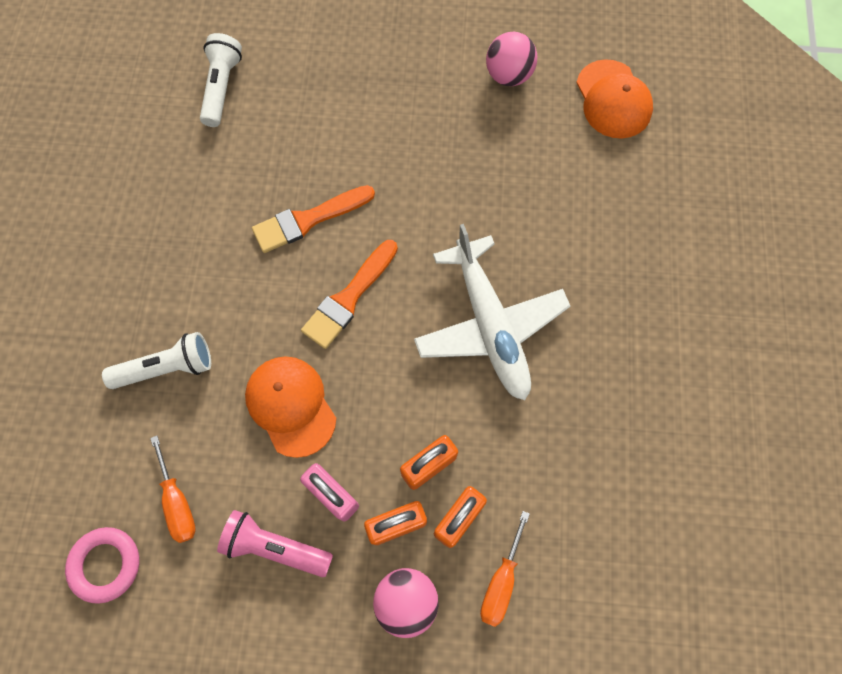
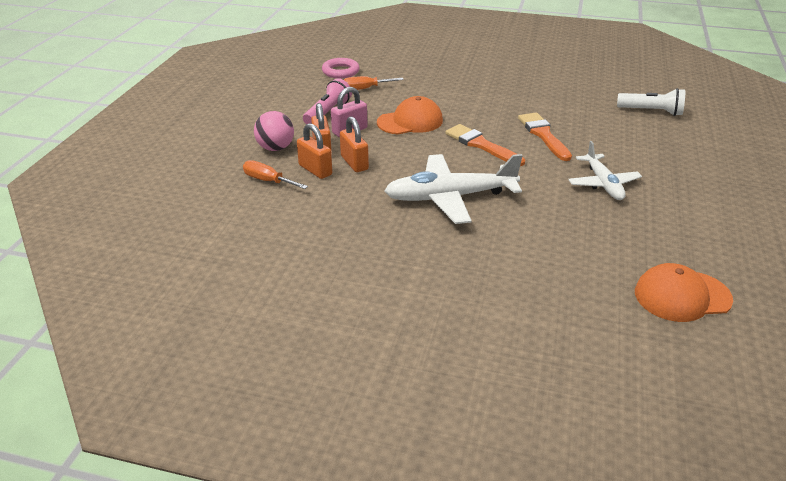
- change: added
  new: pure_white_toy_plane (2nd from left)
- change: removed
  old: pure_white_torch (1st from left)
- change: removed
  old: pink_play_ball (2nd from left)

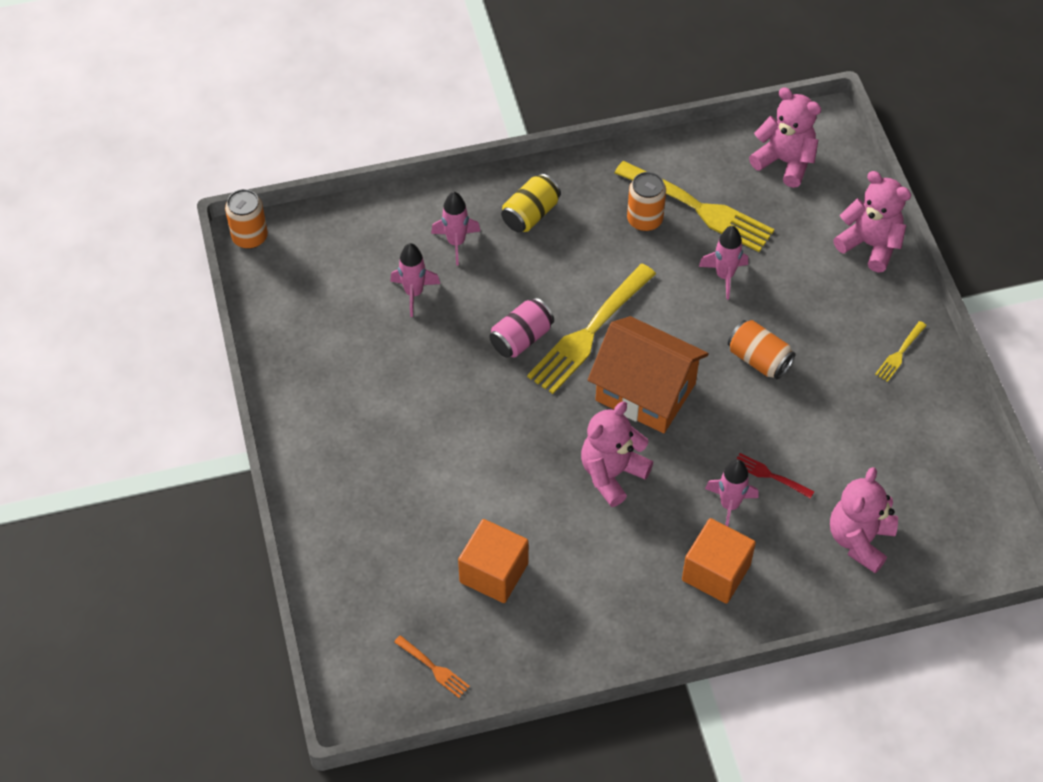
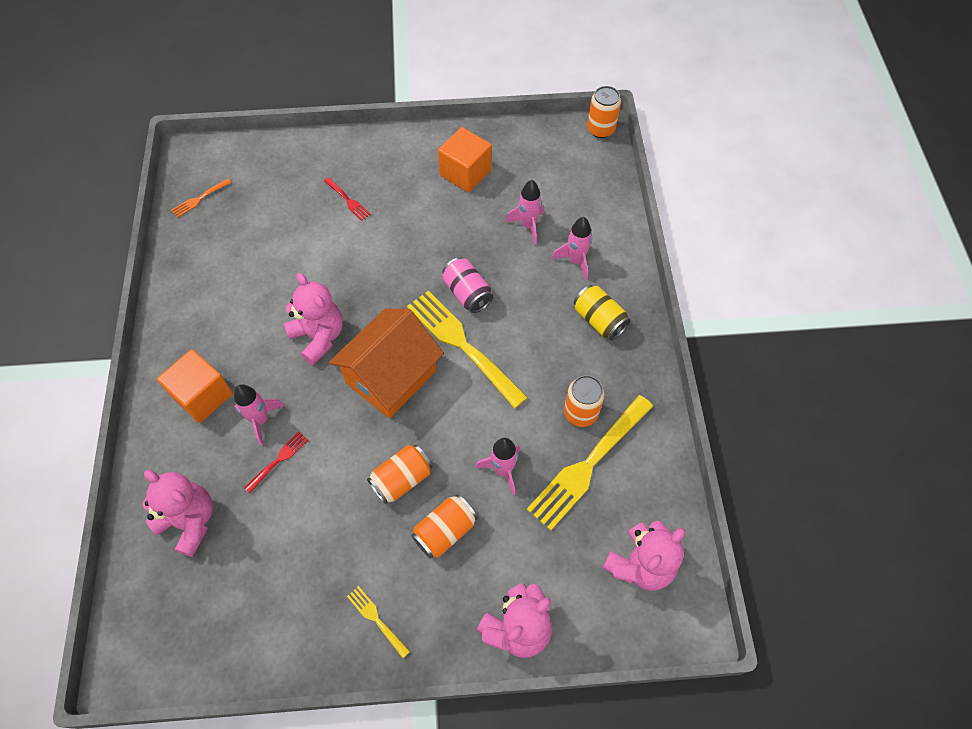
- change: added
  new: scarlet_dinner_fork (2nd from left)
- change: added
  new: bright_orange_soda_can (2nd from left)
- change: moved
  old: bright_orange_cube (1st from left in the first image)
  new: bright_orange_cube (2nd from left)

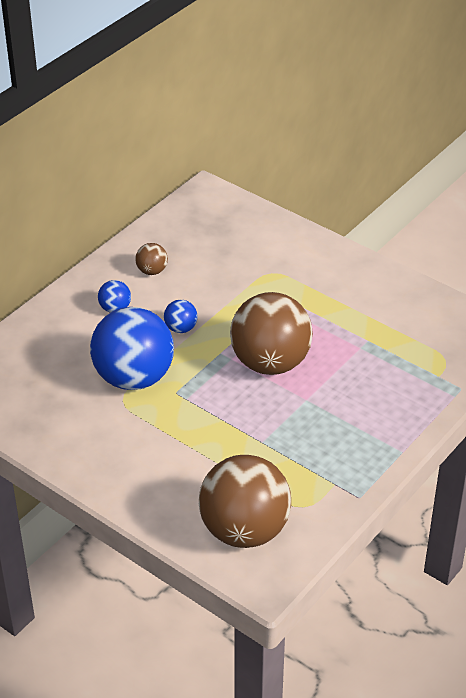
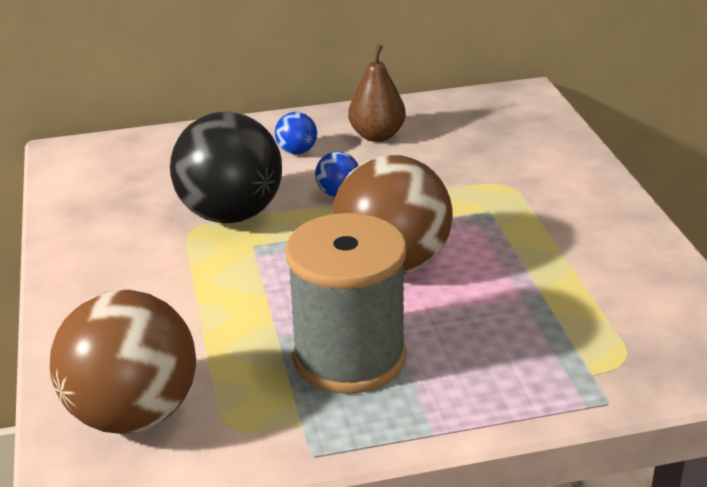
- change: recoloured
  old: cobalt_play_ball (2nd from left)
  new: jet-black_play_ball
- change: added
  new: gray_spool
- change: replaced
  old: dark_brown_play_ball (1st from left)
  new: dark_brown_toy_pear

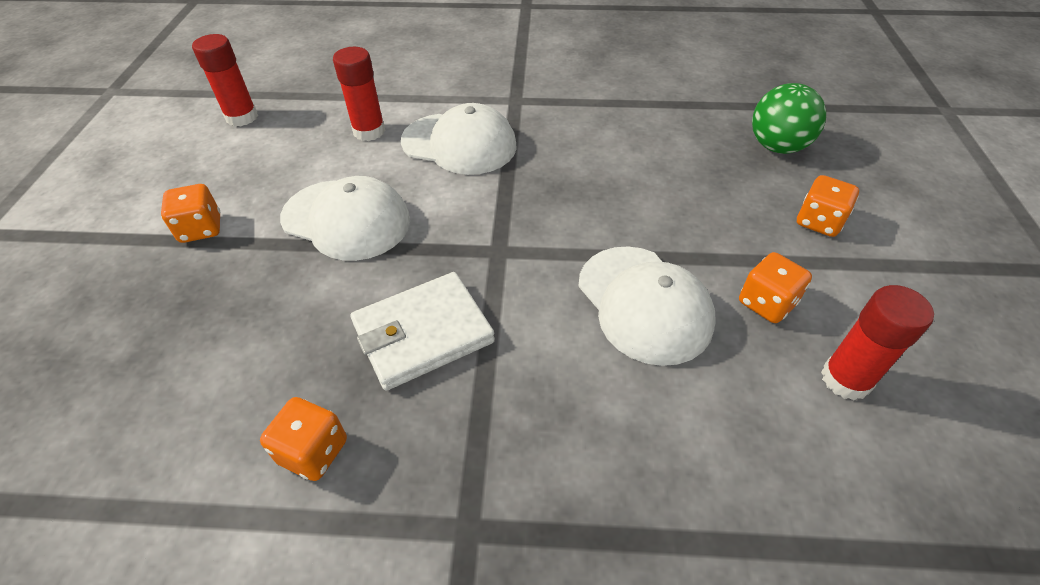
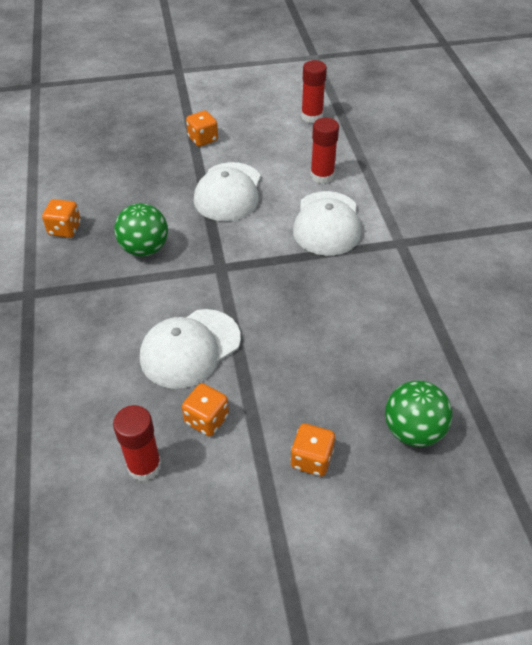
- change: replaced
  old: pure_white_wallet
  new: green_play_ball (1st from left)

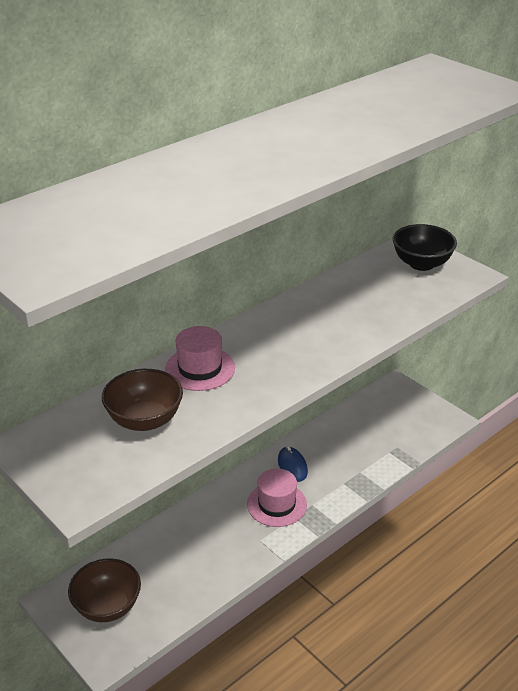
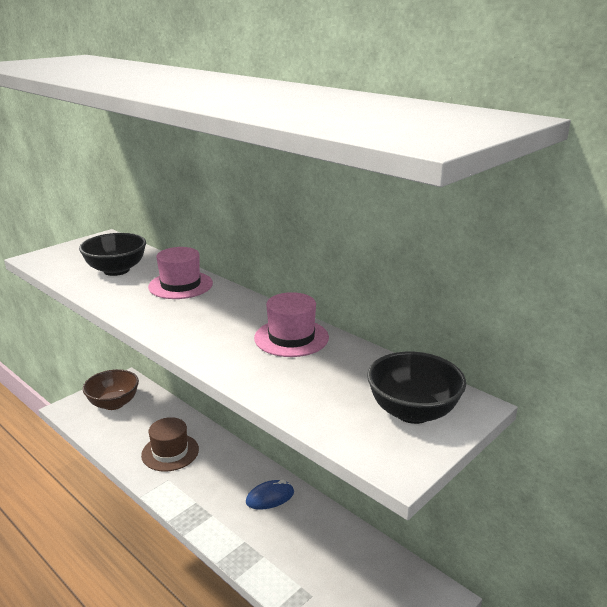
- change: recoloured
  old: dark_brown_serving_bowl (2nd from left)
  new: jet-black_serving_bowl (1st from left)
- change: added
  new: dark_brown_top_hat
- change: moved
  old: pink_top_hat (2nd from left)

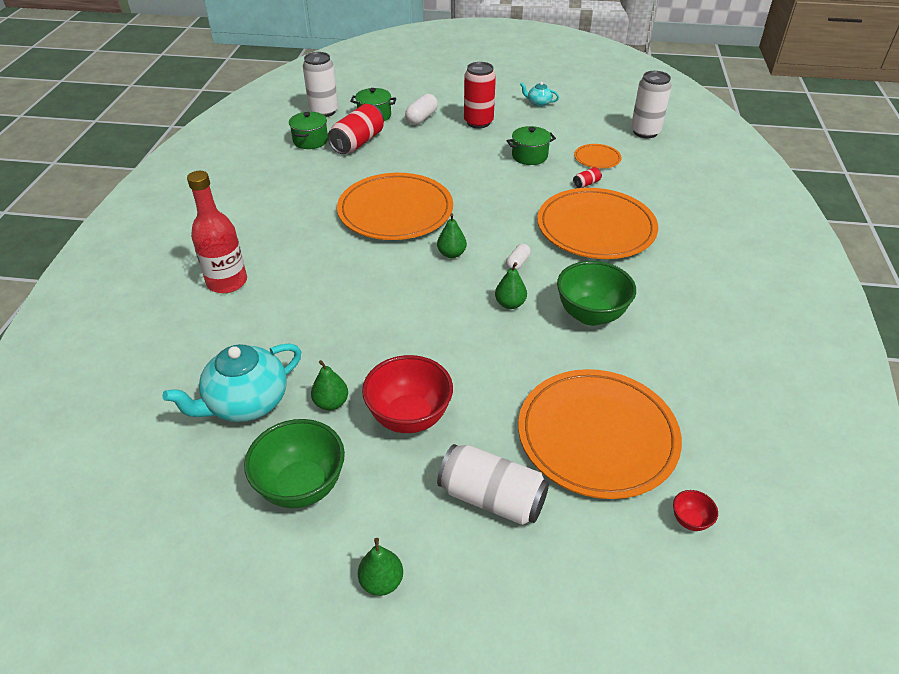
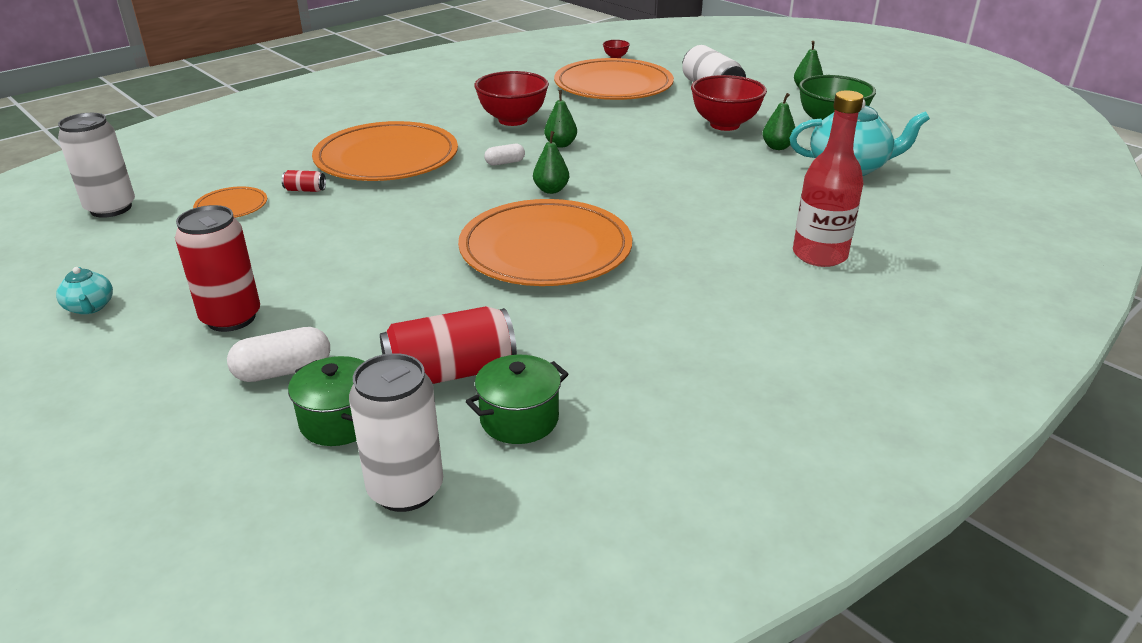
- change: recoloured
  old: green_serving_bowl (2nd from left)
  new: scarlet_serving_bowl (1st from left)
- change: removed
  old: green_pot (3rd from left)

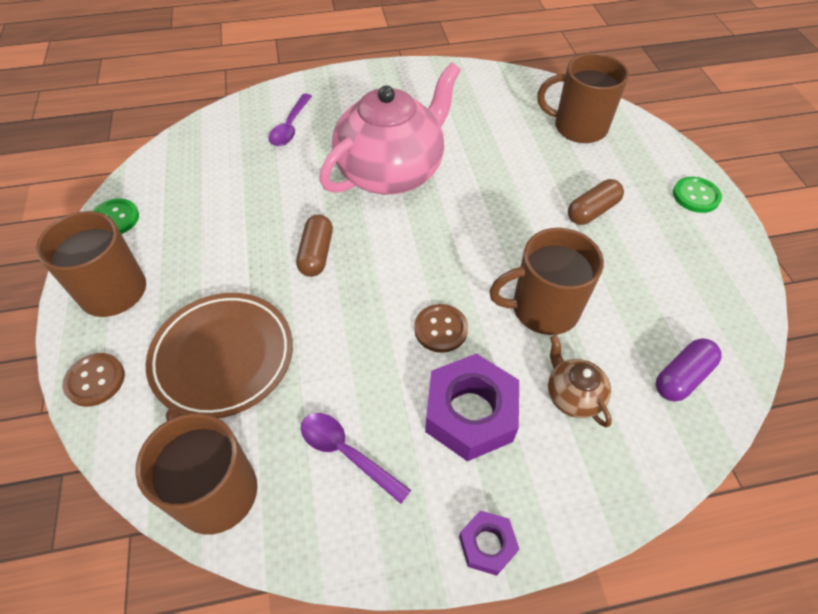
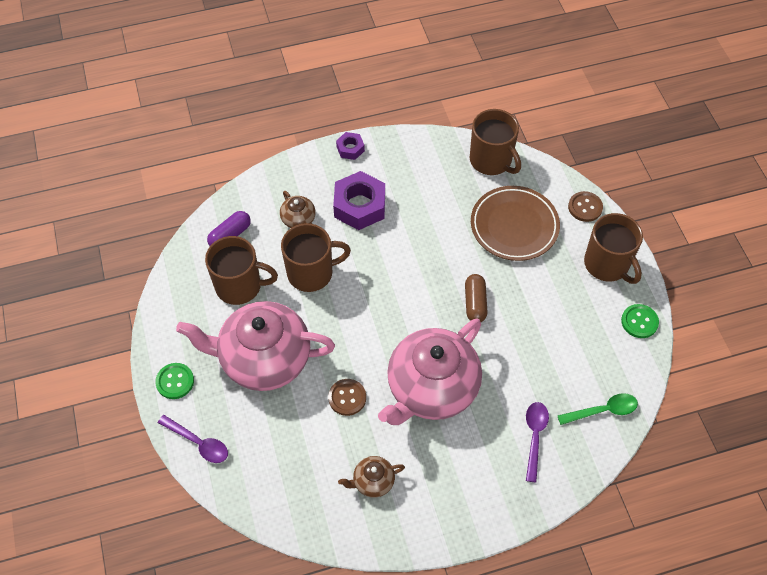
- change: moved
  old: violet_teaspoon (2nd from left in the first image)
  new: violet_teaspoon (1st from left)
- change: replaced
  old: dark_brown_capsule (2nd from left)
  new: pink_china_teapot (1st from left)
- change: moved
  old: dark_brown_mug (4th from left in the first image)
  new: dark_brown_mug (1st from left)
- change: moved
  old: dark_brown_shirt_button (2nd from left in the first image)
  new: dark_brown_shirt_button (1st from left)
- change: added
  new: dark_brown_china_teapot (2nd from left)
- change: added
  new: green_teaspoon

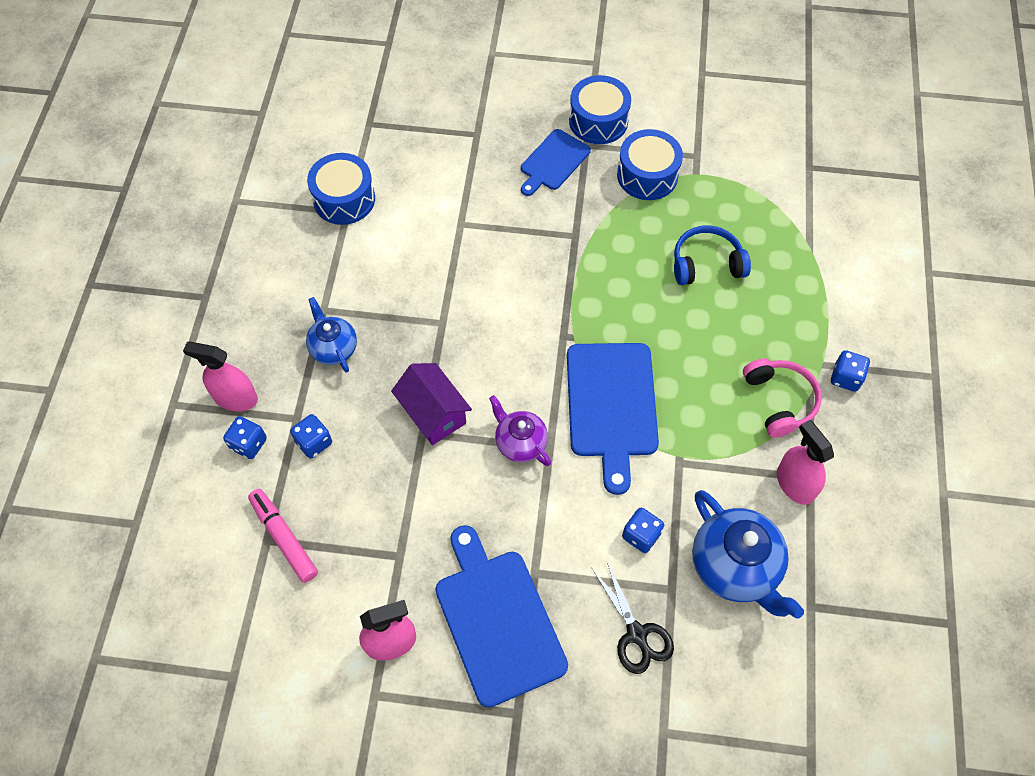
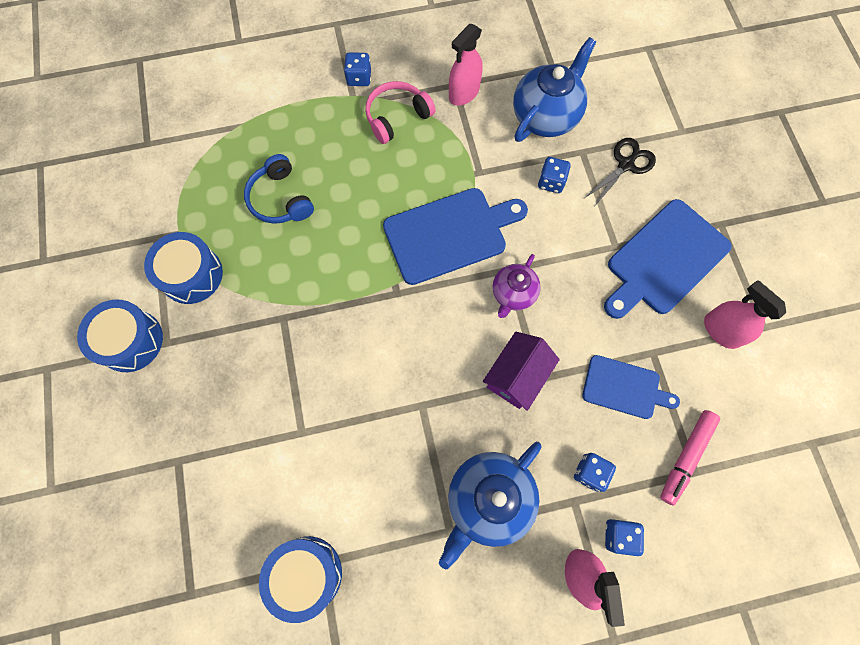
- change: resized
  old: cobalt_china_teapot (1st from left)
  factor: 1.67
- change: moved
  old: cobalt_chopping_board (2nd from left)

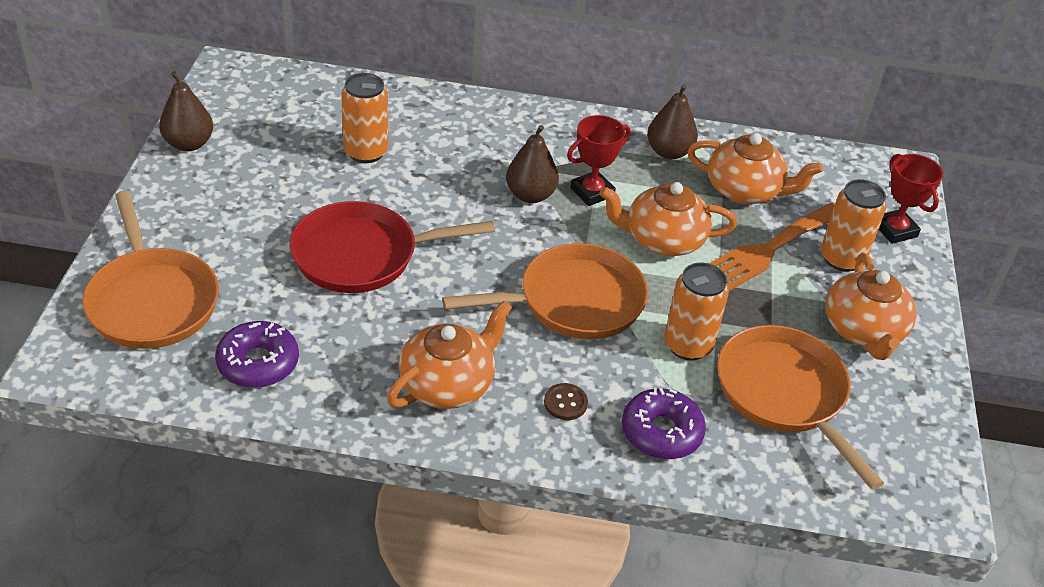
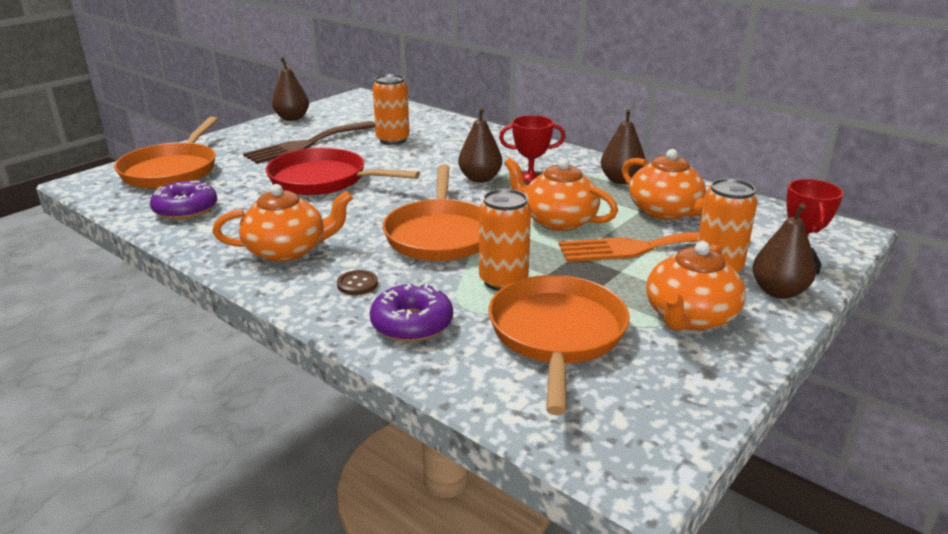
- change: added
  new: dark_brown_dinner_fork
- change: turned
  old: bright_orange_skillet (2nd from left)
  degrees: 75
- change: added
  new: dark_brown_toy_pear (4th from left)

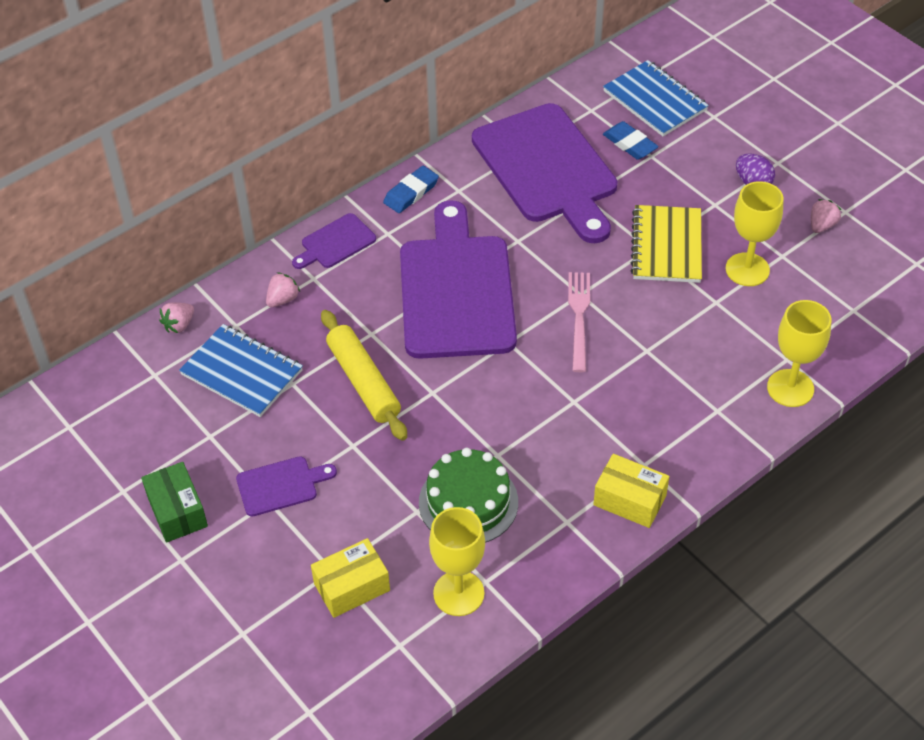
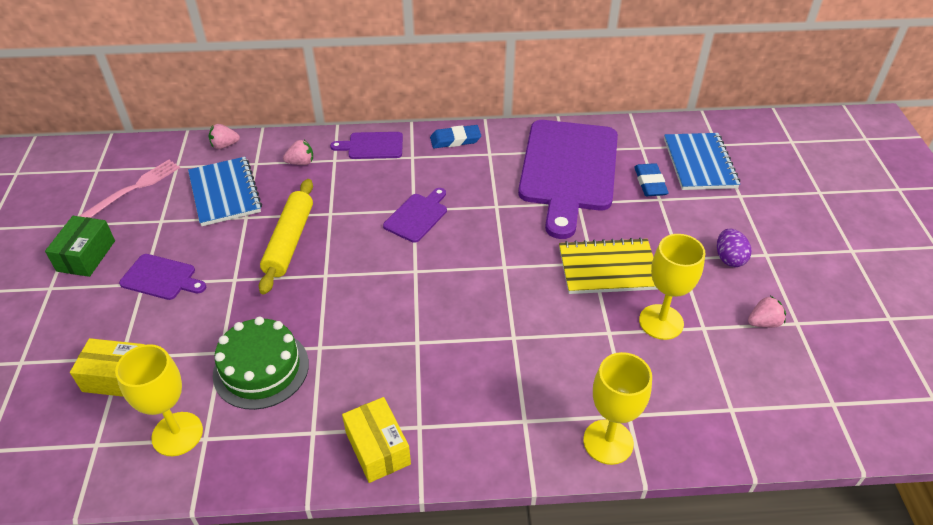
- change: moved
  old: pink_dinner_fork
- change: resized
  old: violet_chopping_board (3rd from left)
  factor: 0.44
- change: turned
  old: golden_notepad
  degrees: 45

